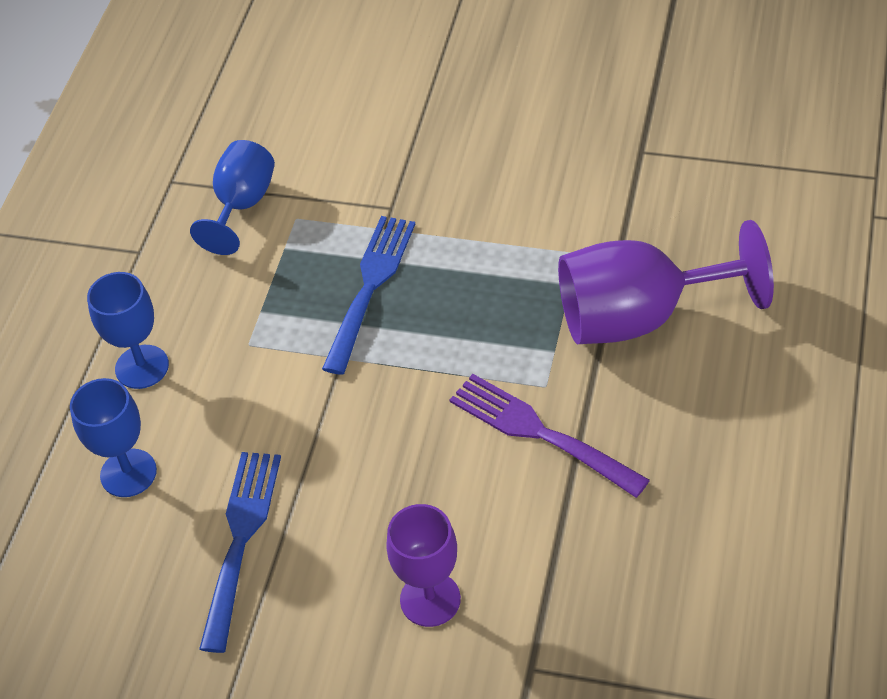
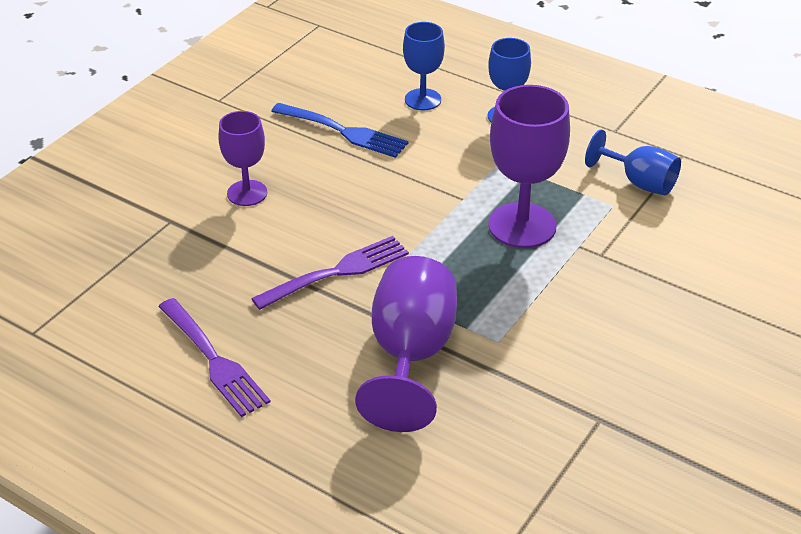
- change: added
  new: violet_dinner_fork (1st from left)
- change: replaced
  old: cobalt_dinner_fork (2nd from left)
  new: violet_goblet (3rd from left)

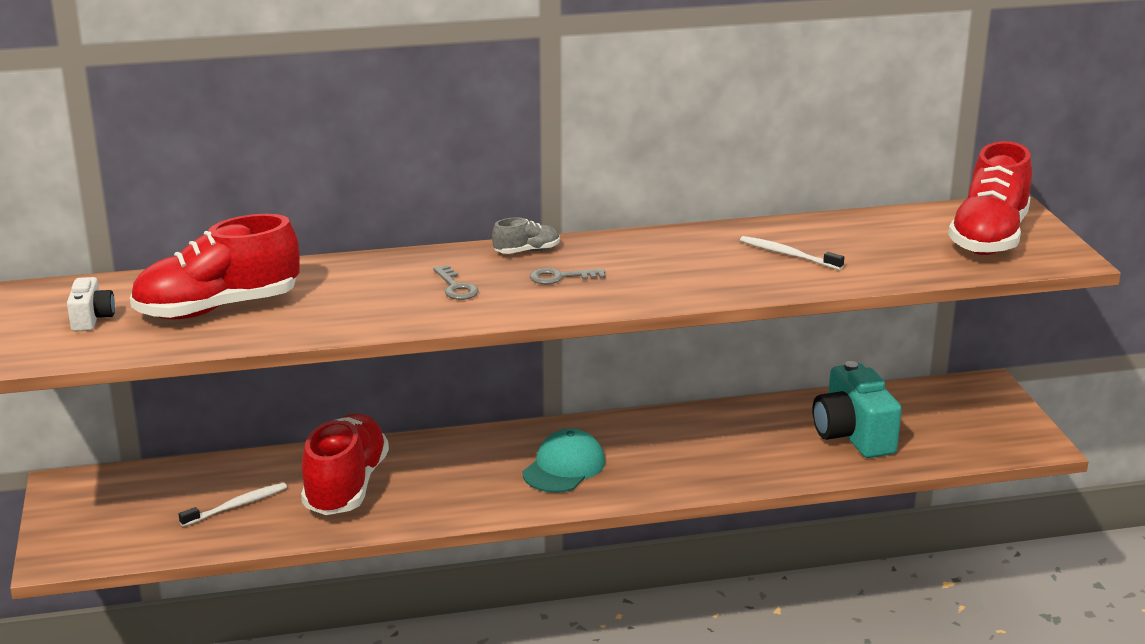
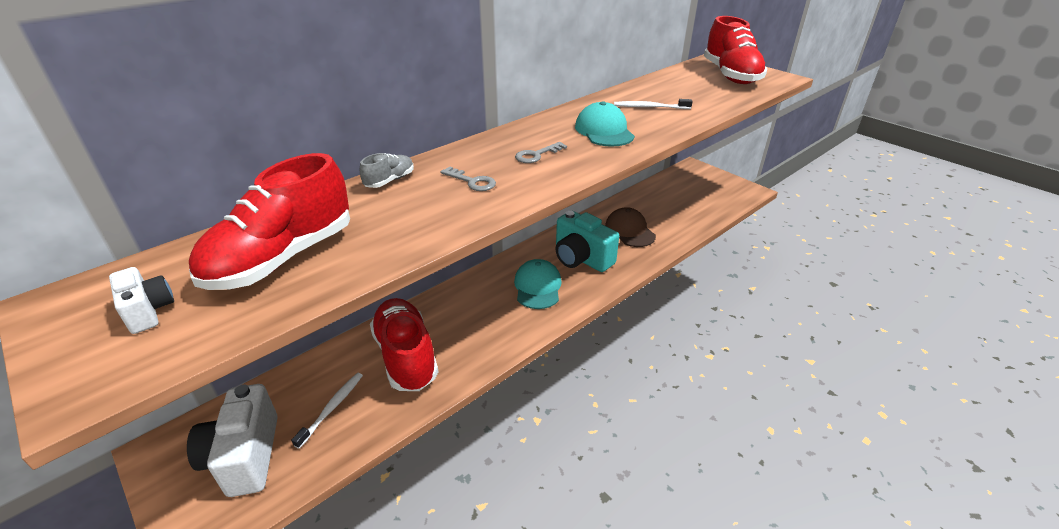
- change: added
  new: pure_white_compact_camera (2nd from left)
- change: moved
  old: gray_lace-up_shoe
- change: moved
  old: turquoise_compact_camera
- change: added
  new: turquoise_baseball_cap (2nd from left)
- change: added
  new: dark_brown_baseball_cap

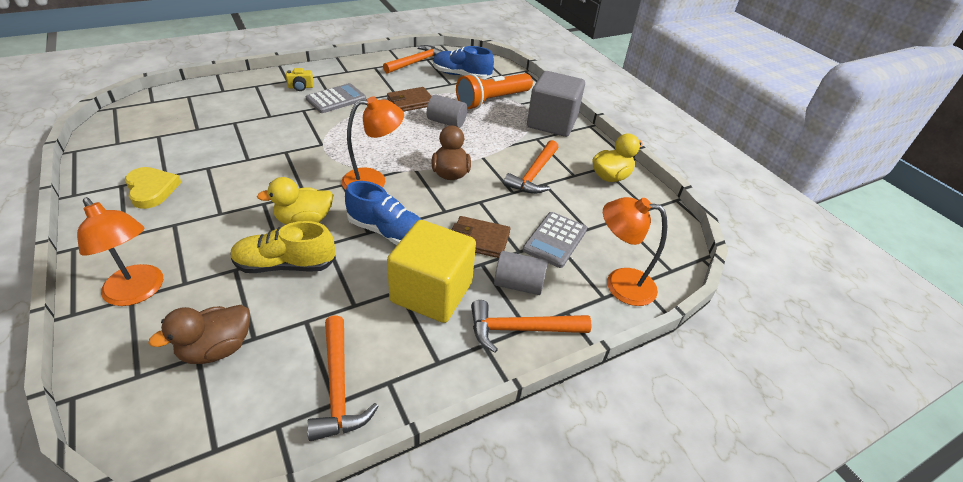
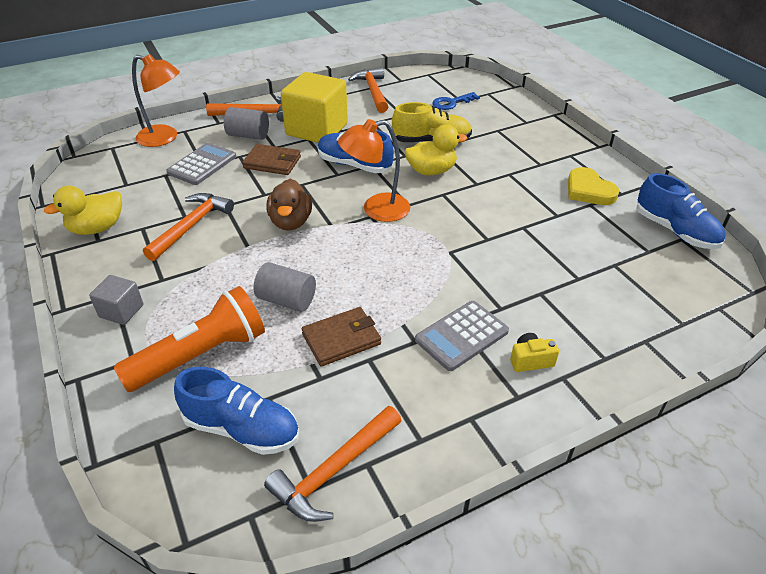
- change: resized
  old: gray_cube
  factor: 0.48
- change: replaced
  old: dark_brown_rubber_duck (1st from left)
  new: cobalt_door_key
- change: added
  new: cobalt_lace-up_shoe (3rd from left)
- change: removed
  old: bright_orange_desk_lamp (1st from left)

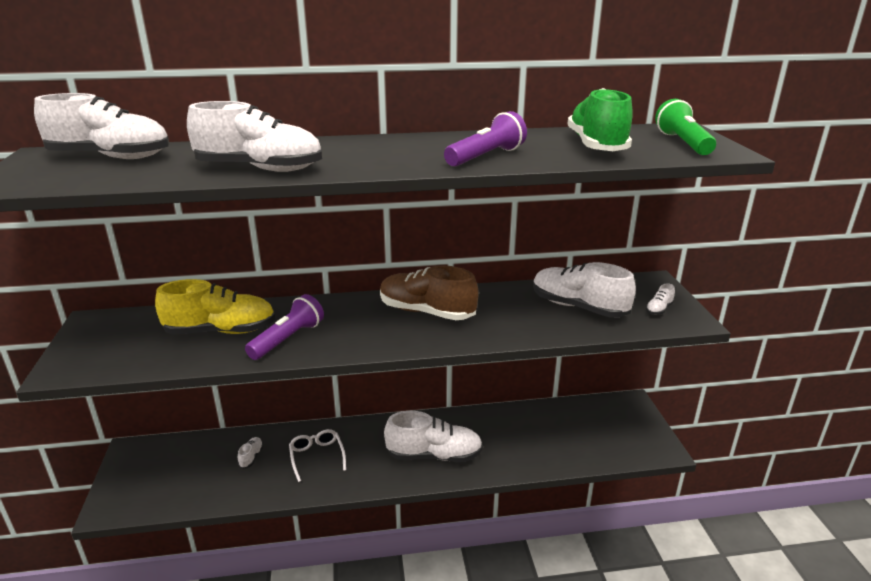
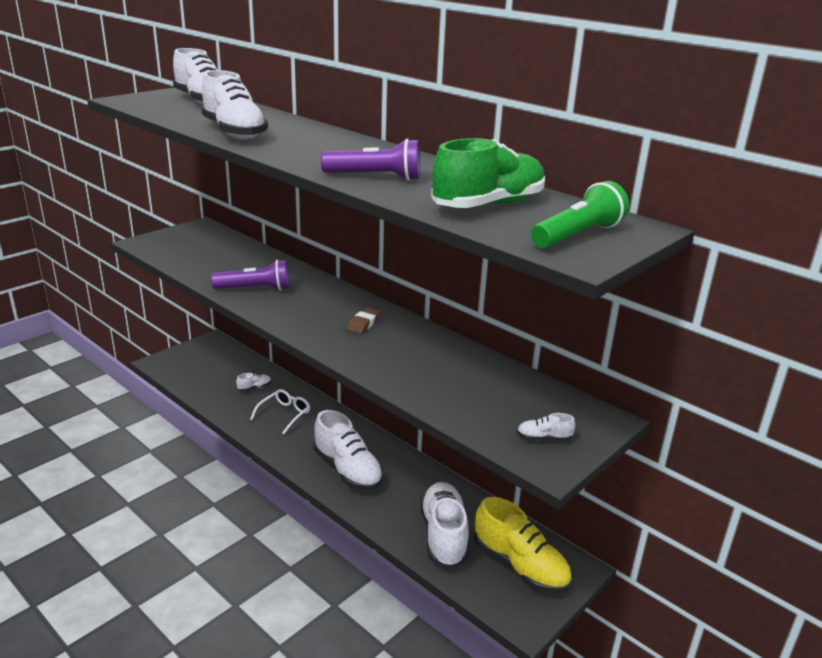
- change: replaced
  old: dark_brown_lace-up_shoe
  new: dark_brown_eraser
- change: moved
  old: pure_white_lace-up_shoe (5th from left)
- change: moved
  old: golden_lace-up_shoe

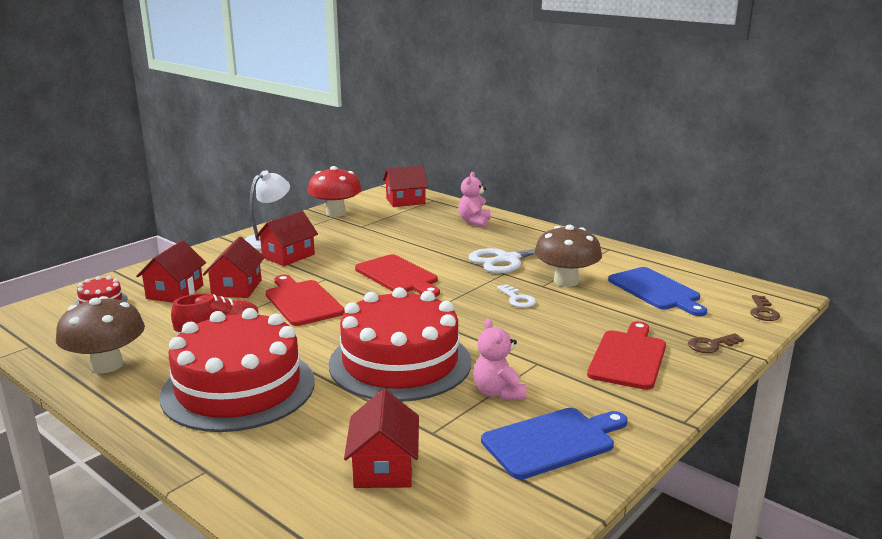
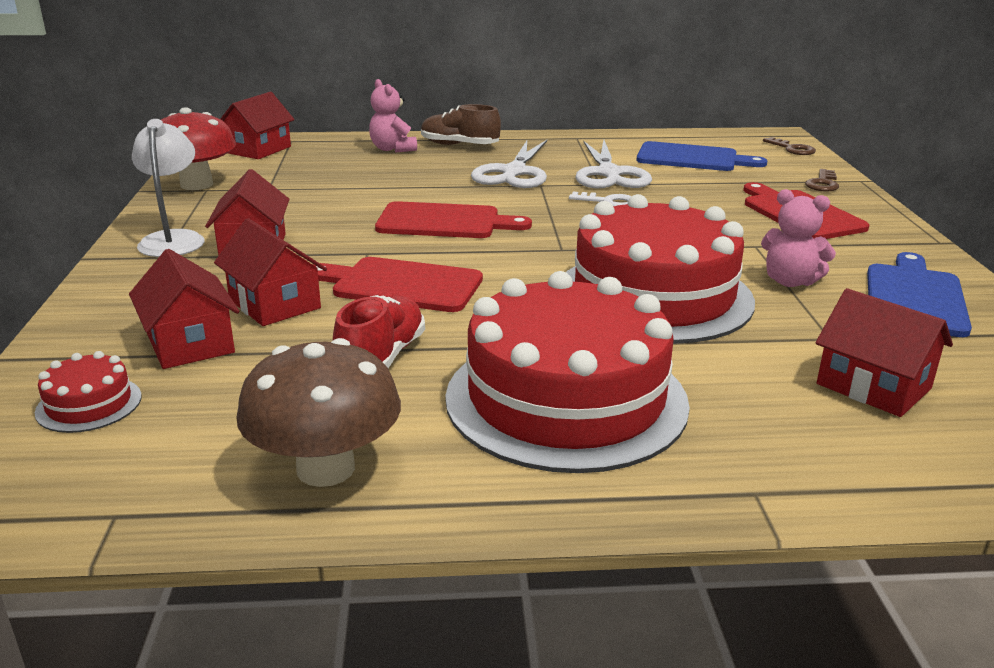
- change: added
  new: dark_brown_lace-up_shoe
- change: replaced
  old: dark_brown_fungus (2nd from left)
  new: pure_white_scissors (2nd from left)

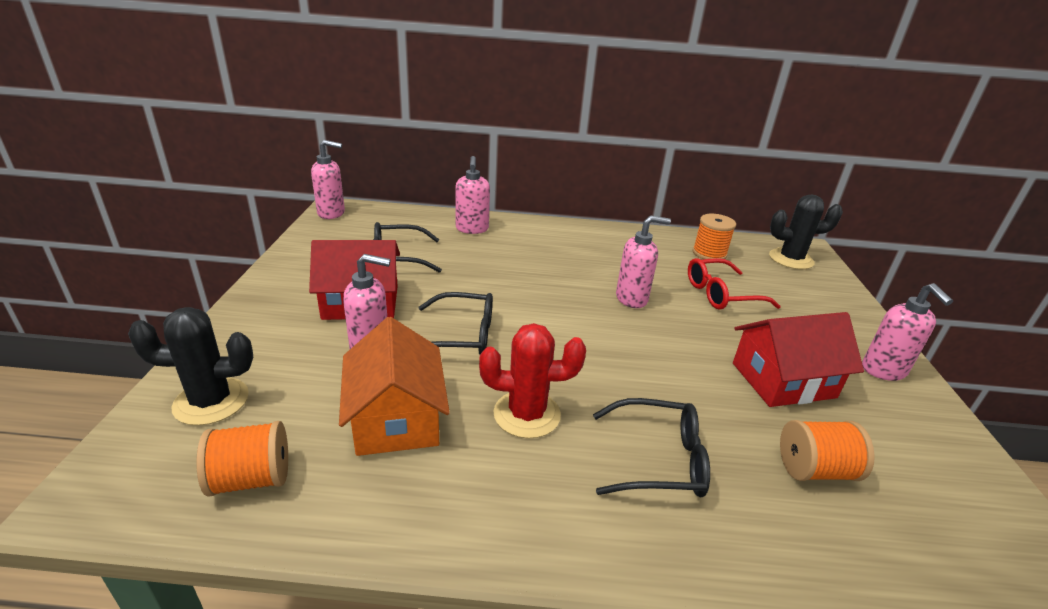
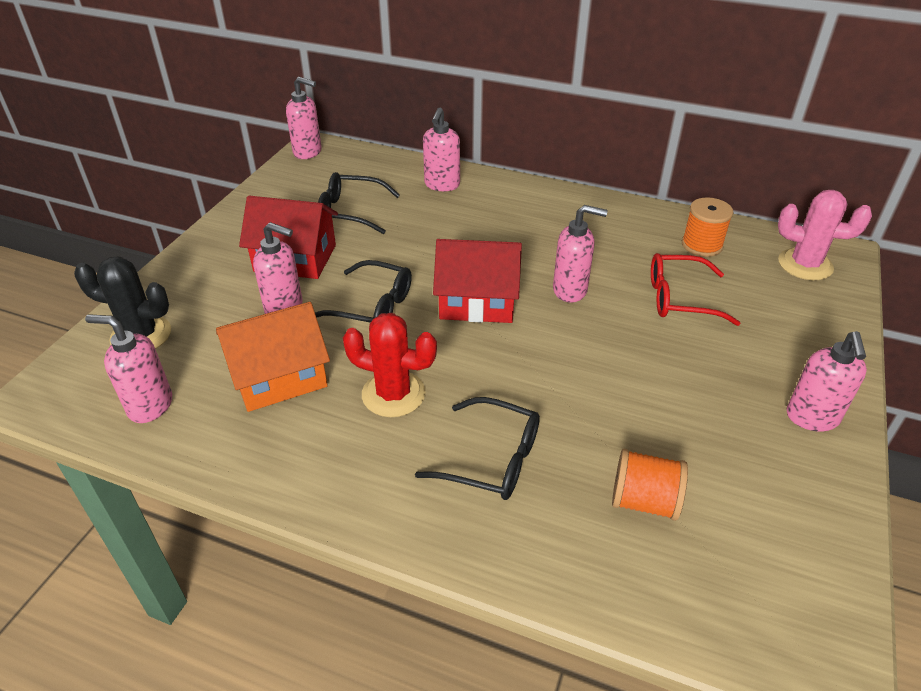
- change: replaced
  old: bright_orange_spool (1st from left)
  new: pink_pump_bottle (1st from left)
- change: turned
  old: bright_orange_cottage
  degrees: 60
- change: moved
  old: scarlet_cottage (2nd from left)
- change: recoloured
  old: jet-black_prickly_plant (2nd from left)
  new: pink_prickly_plant

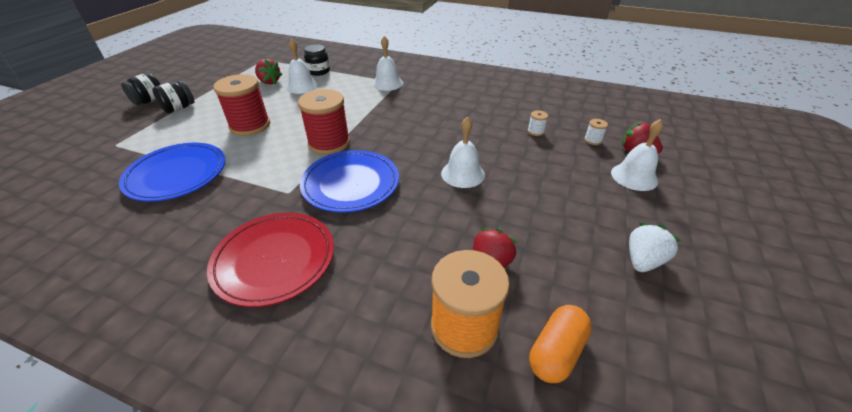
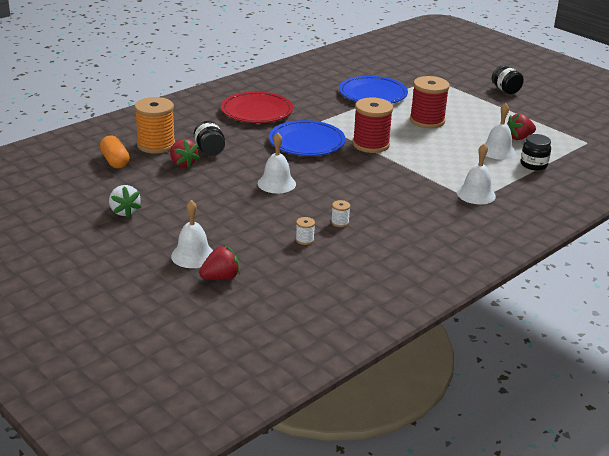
- change: moved
  old: jet-black_jar (2nd from left in the first image)
  new: jet-black_jar (1st from left)
- change: moved
  old: pure_white_spool (2nd from left)

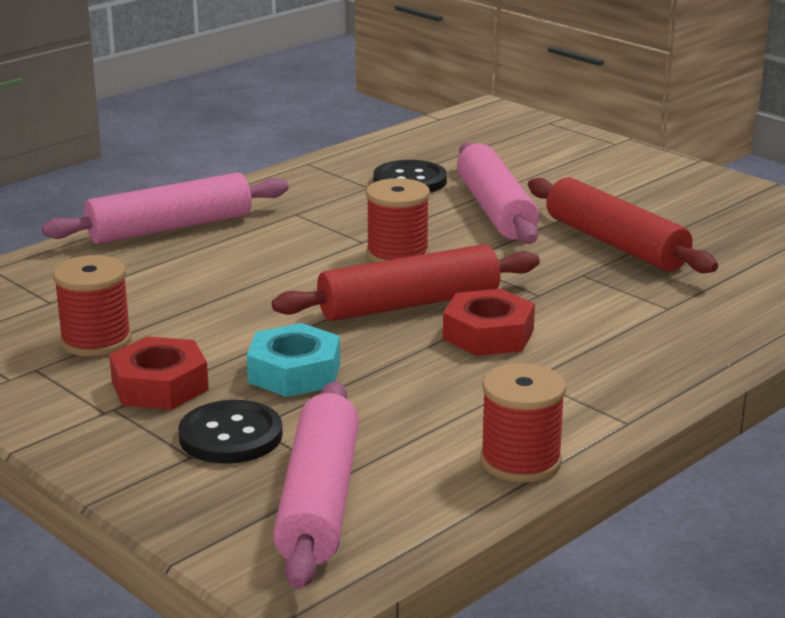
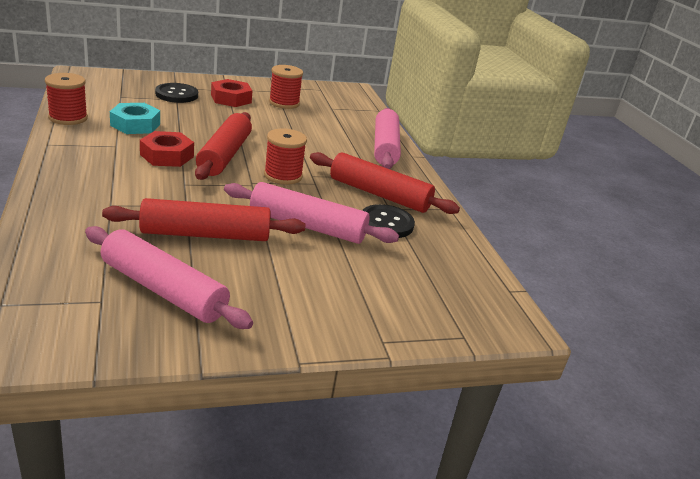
- change: moved
  old: pink_rolling_pin (2nd from left in the first image)
  new: pink_rolling_pin (1st from left)
- change: moved
  old: turquoise_hex_nut
- change: added
  new: scarlet_rolling_pin (3rd from left)

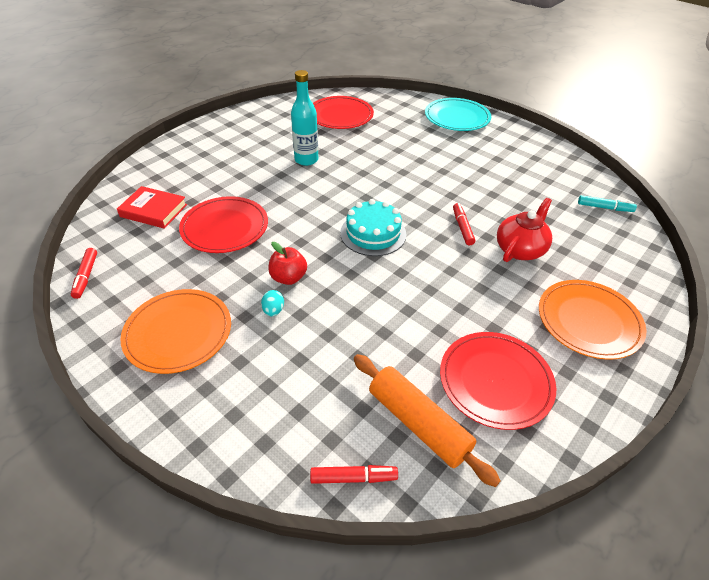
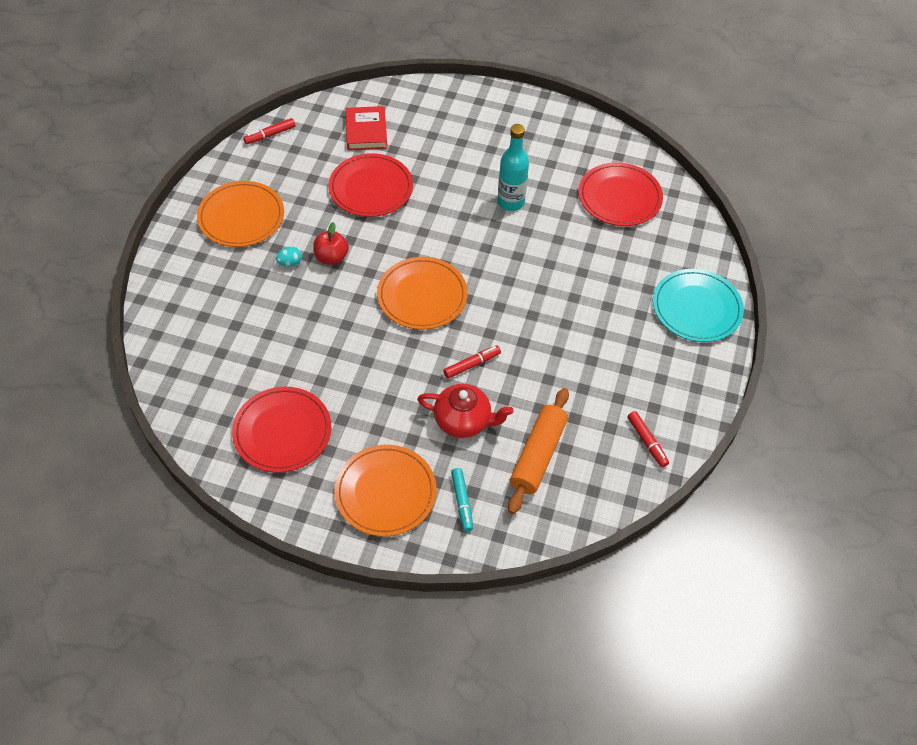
- change: replaced
  old: turquoise_layer_cake
  new: bright_orange_dinner_plate (3rd from left)
- change: moved
  old: turquoise_marker
- change: moved
  old: bright_orange_rolling_pin
- change: moved
  old: scarlet_marker (2nd from left in the first image)
  new: scarlet_marker (3rd from left)

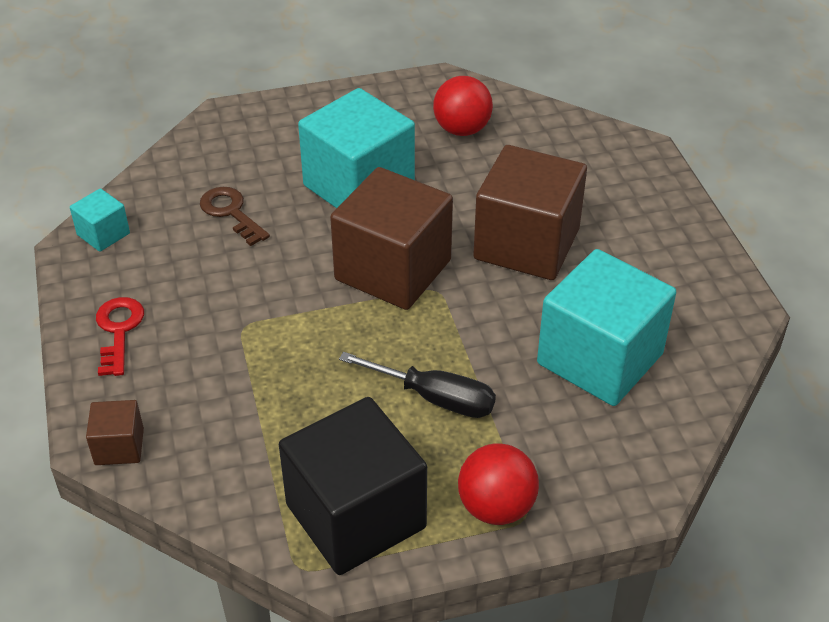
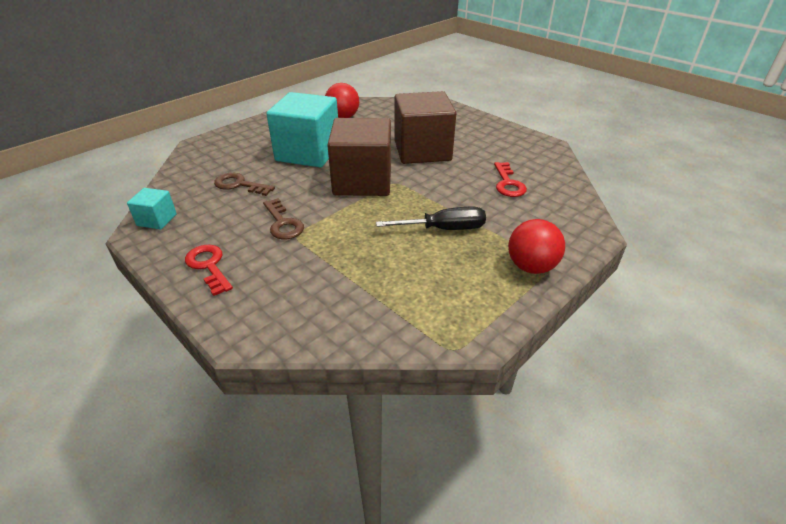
- change: added
  new: dark_brown_door_key (2nd from left)
- change: replaced
  old: turquoise_cube (3rd from left)
  new: scarlet_door_key (2nd from left)
- change: removed
  old: dark_brown_cube (1st from left)
- change: removed
  old: jet-black_cube

